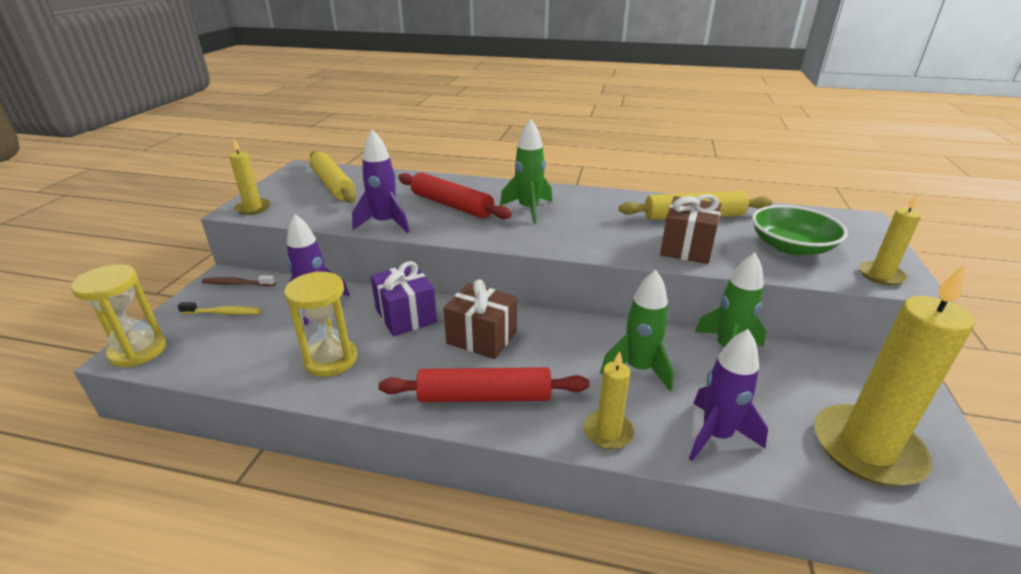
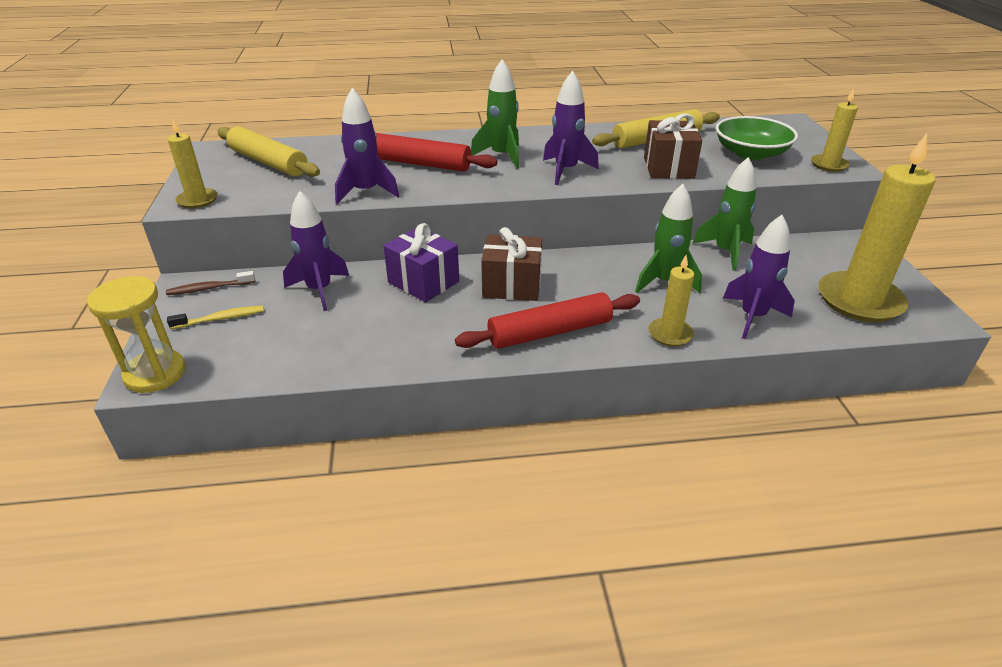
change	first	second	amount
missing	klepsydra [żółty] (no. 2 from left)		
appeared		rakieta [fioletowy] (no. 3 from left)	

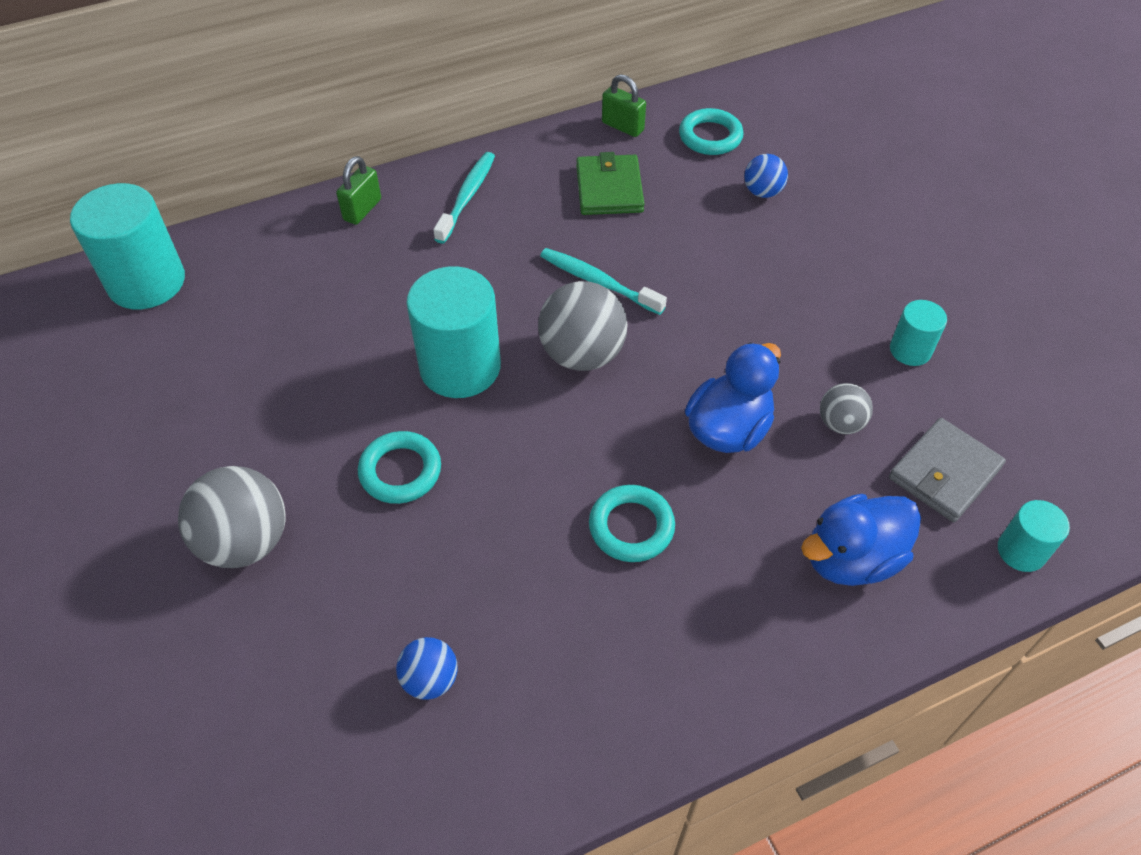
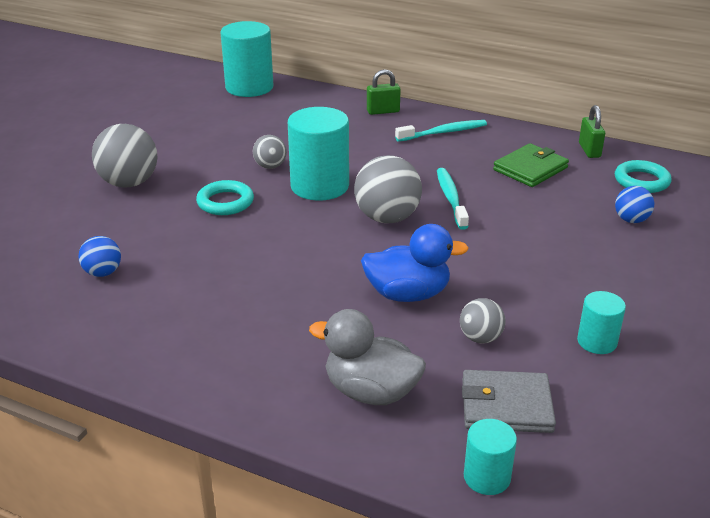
change	first	second	amount
missing	pierścień [turkusowy] (no. 2 from left)		
appeared		piłka [szary] (no. 2 from left)	
colour	kaczka [niebieski] (no. 2 from left)	kaczka [szary]	

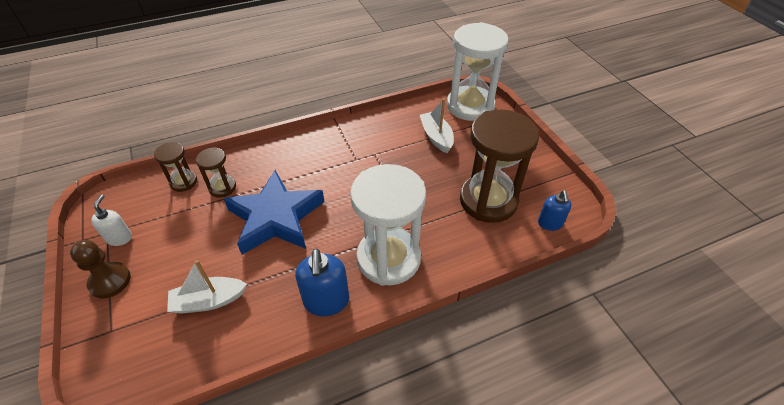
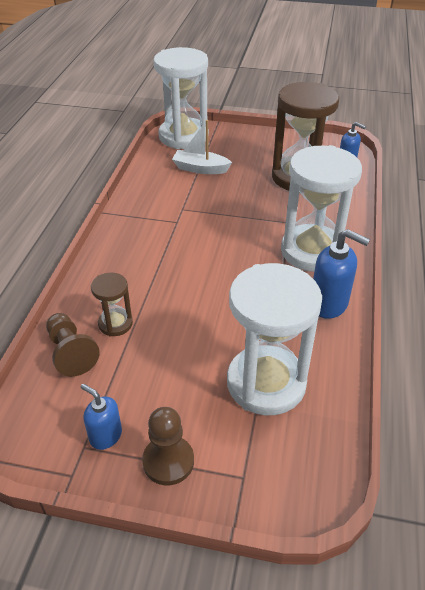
change	first	second	amount
missing	gwiazda [niebieski]		
exchanged	klepsydra [brązowy] (no. 1 from left)	pionek [brązowy] (no. 1 from left)	
exchanged	łódka [biały] (no. 1 from left)	klepsydra [biały] (no. 2 from left)	
colour	dozownik mydła [biały]	dozownik mydła [niebieski] (no. 1 from left)	

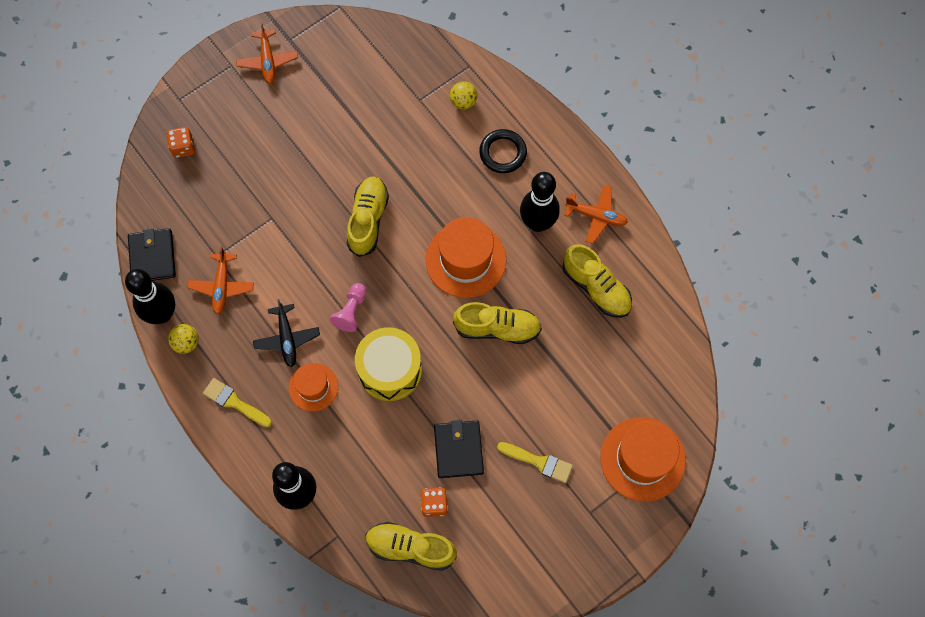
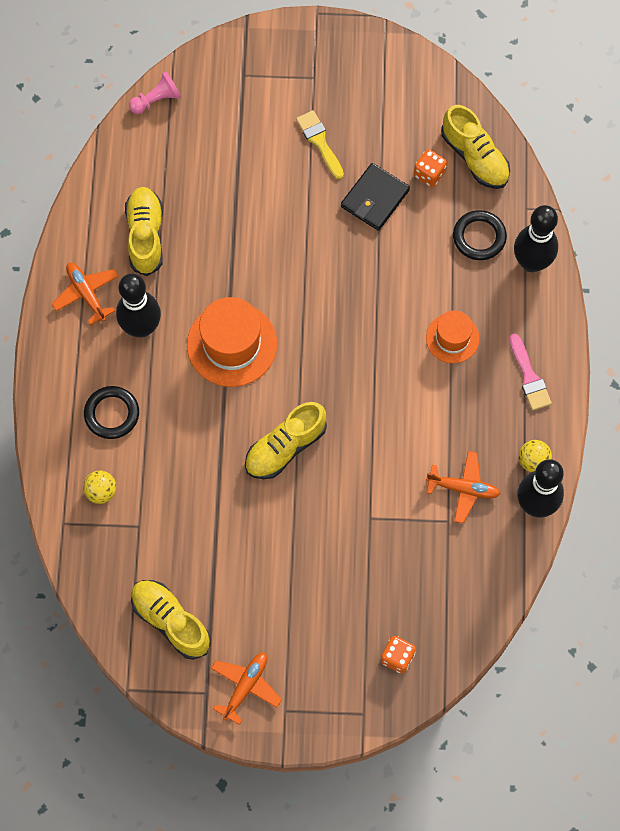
change	first	second	amount
missing	portfel [czarny] (no. 1 from left)		
missing	samolot [czarny]		
missing	bęben [żółty]		
missing	kapelusz [pomarańczowy] (no. 3 from left)		
appeared		pierścień [czarny] (no. 2 from left)	
relocated	pionek [różowy]		
relocated	but [żółty] (no. 3 from left in the first image)	but [żółty] (no. 2 from left)	
colour	pędzel [żółty] (no. 1 from left)	pędzel [różowy]	
spun	samolot [pomarańczowy] (no. 1 from left in the first image)	samolot [pomarańczowy] (no. 3 from left)	60 degrees clockwise

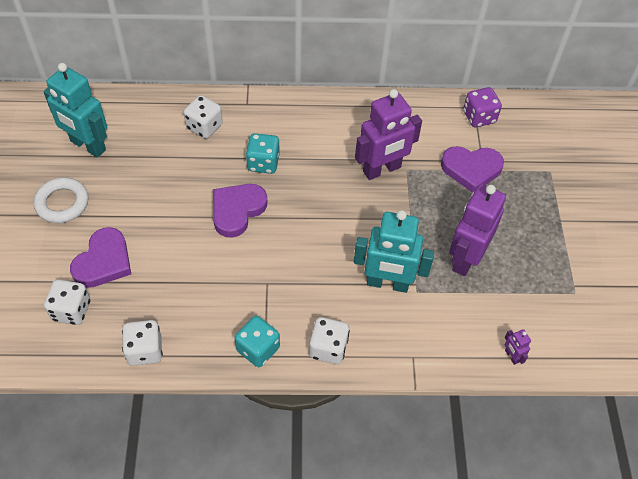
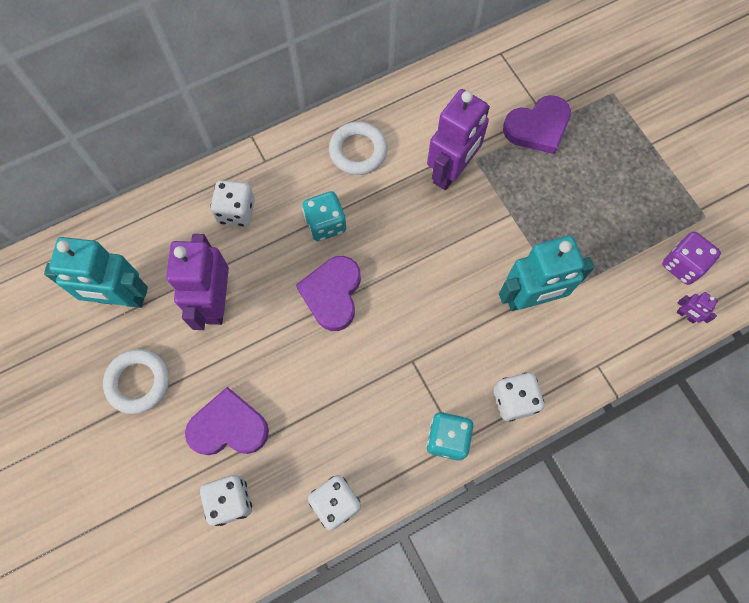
change	first	second	amount
appeared		pierścień [biały] (no. 2 from left)	
relocated	robot [fioletowy] (no. 2 from left in the first image)	robot [fioletowy] (no. 1 from left)	
relocated	kostka do gry [fioletowy]		
spun	serce [fioletowy] (no. 1 from left)		90 degrees counterclockwise

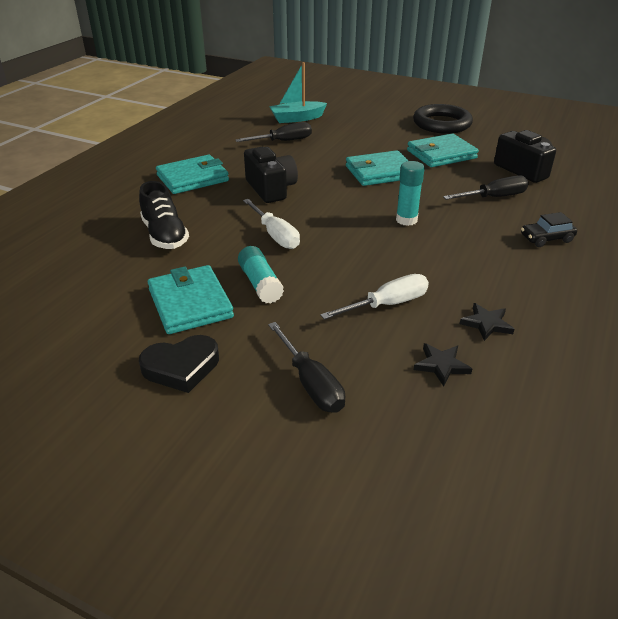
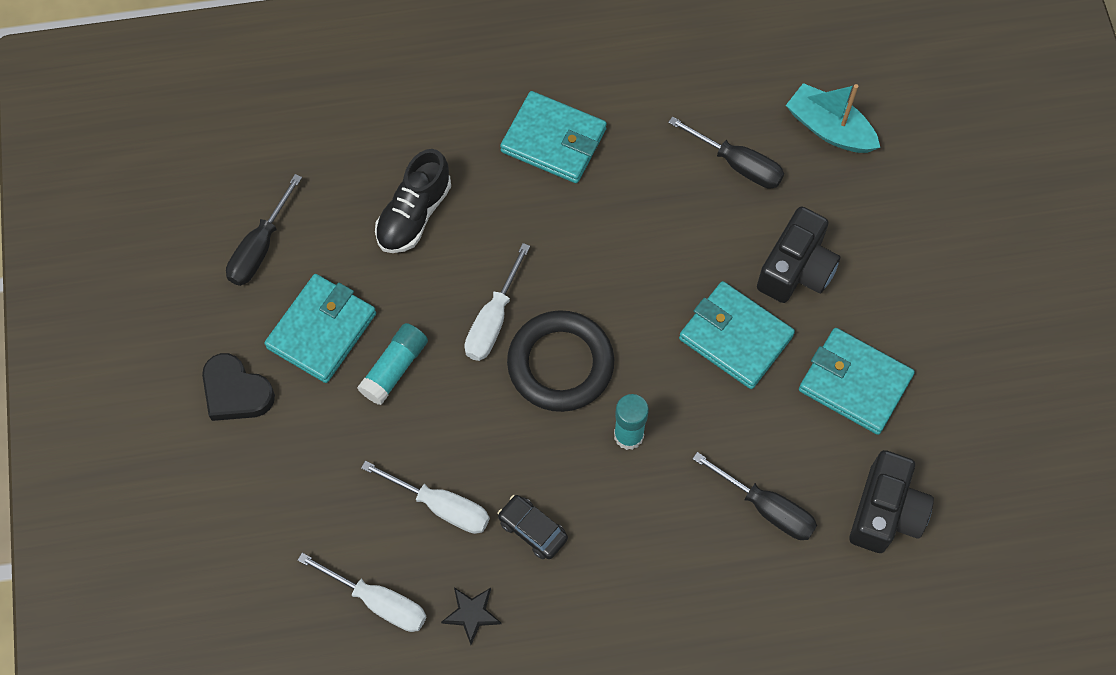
change	first	second	amount
relocated	aparat fotograficzny [czarny] (no. 1 from left)		
relocated	śrubokręt [czarny] (no. 2 from left in the first image)	śrubokręt [czarny] (no. 1 from left)	
relocated	pierścień [czarny]		
relocated	samochód [czarny]		
exchanged	gwiazda [czarny] (no. 1 from left)	śrubokręt [biały] (no. 1 from left)	

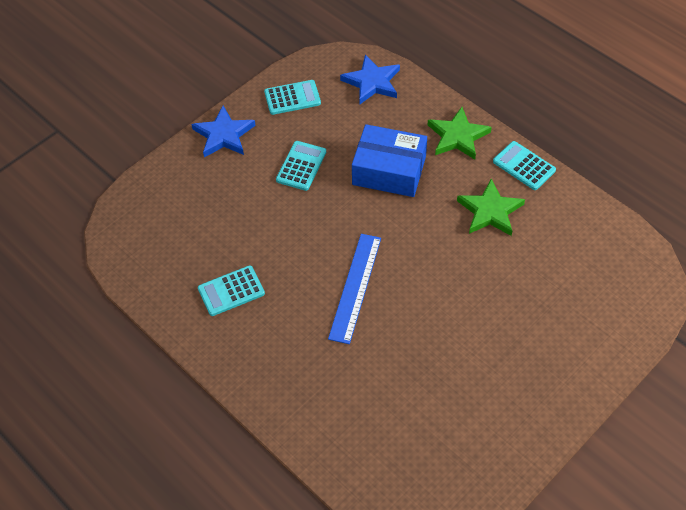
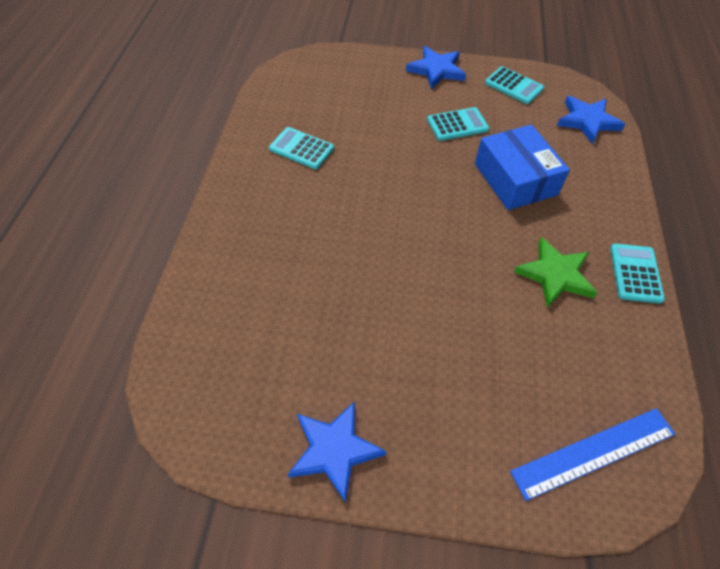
change	first	second	amount
missing	gwiazda [zielony] (no. 1 from left)		
appeared		gwiazda [niebieski] (no. 1 from left)	
relocated	linijka [niebieski]		

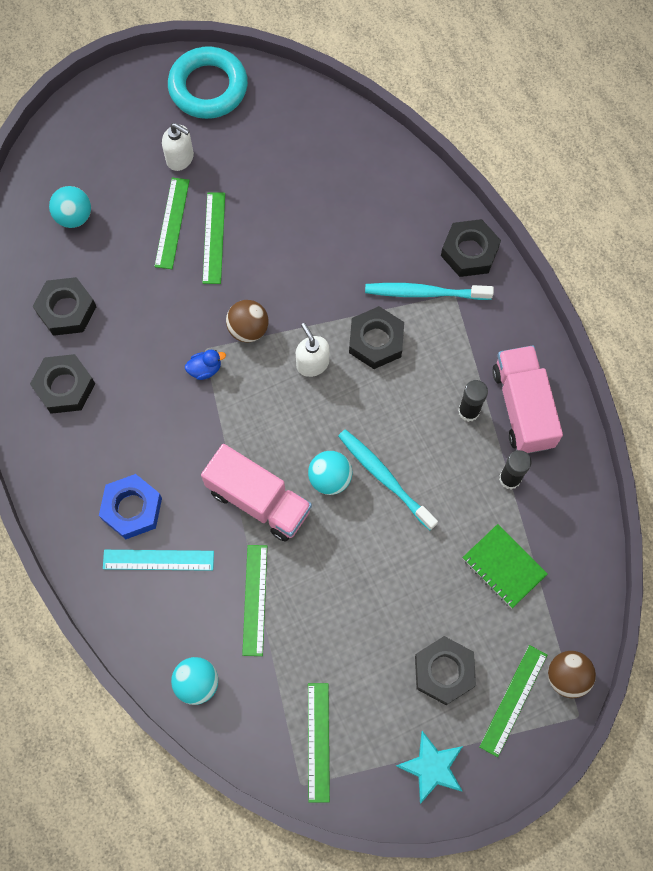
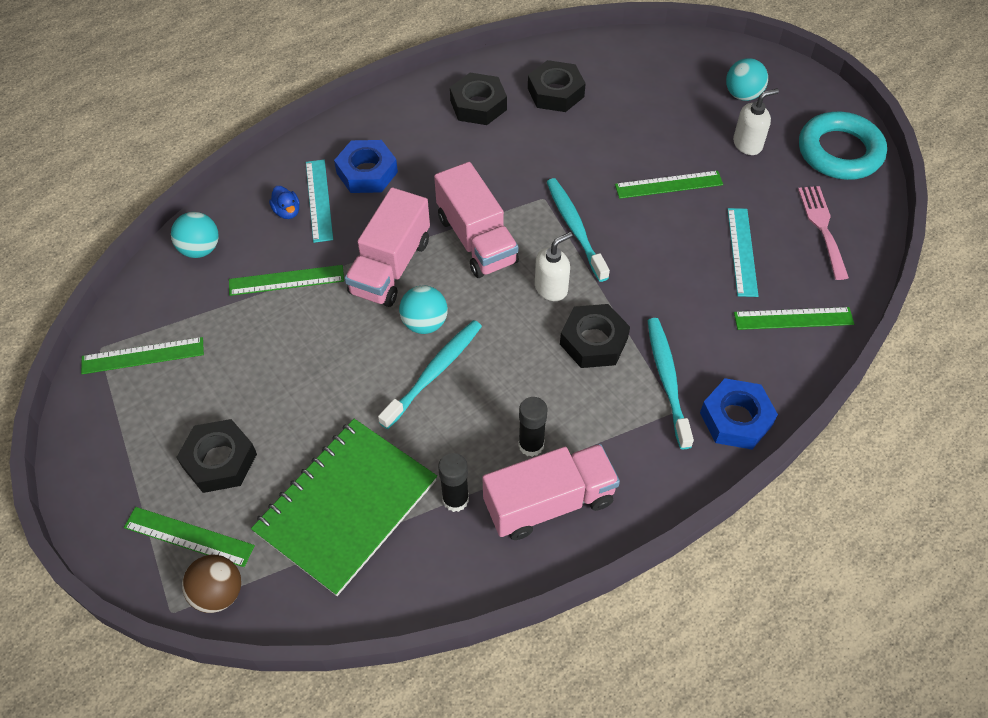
change	first	second	amount
missing	gwiazda [turkusowy]		
appeared		ciężarówka [różowy] (no. 2 from left)	
appeared		linijka [turkusowy] (no. 2 from left)	
appeared		widelec [różowy]	
relocated	piłka [turkusowy] (no. 1 from left in the first image)	piłka [turkusowy] (no. 3 from left)	
relocated	linijka [zielony] (no. 1 from left in the first image)	linijka [zielony] (no. 5 from left)	
relocated	kaczka [niebieski]		
exchanged	piłka [brązowy] (no. 1 from left)	szczoteczka do zębów [turkusowy] (no. 2 from left)	
colour	nakrętka [czarny] (no. 5 from left)	nakrętka [niebieski] (no. 2 from left)	
spun	dozownik mydła [biały] (no. 1 from left in the first image)	dozownik mydła [biały] (no. 2 from left)	135 degrees counterclockwise
size	zeszyt [zielony]		x1.85

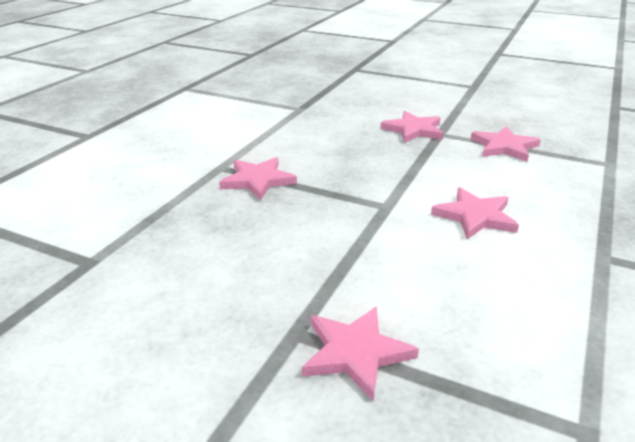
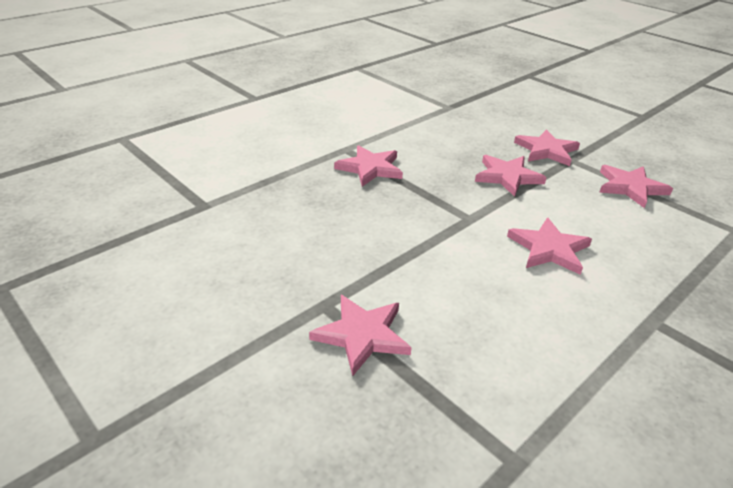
change	first	second	amount
appeared		gwiazda [różowy] (no. 3 from left)	

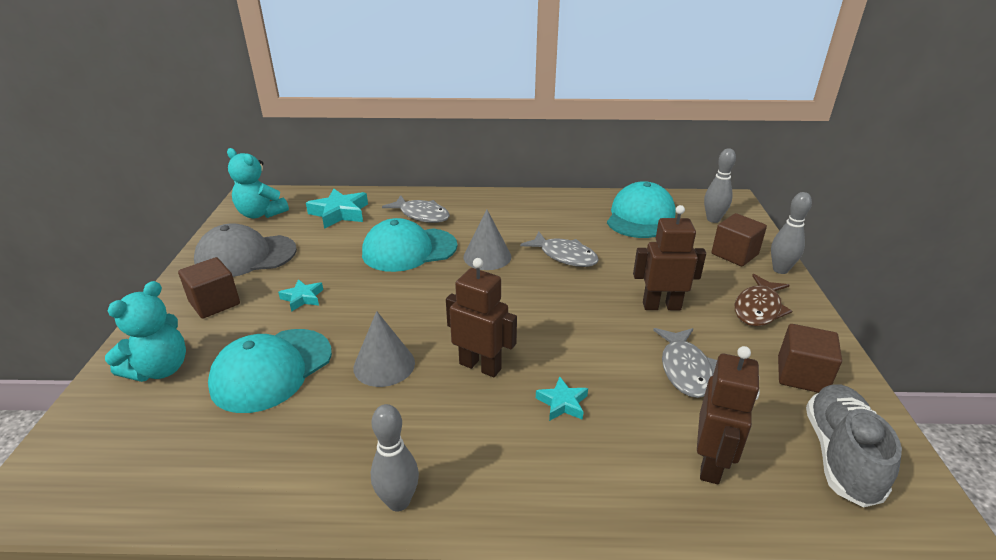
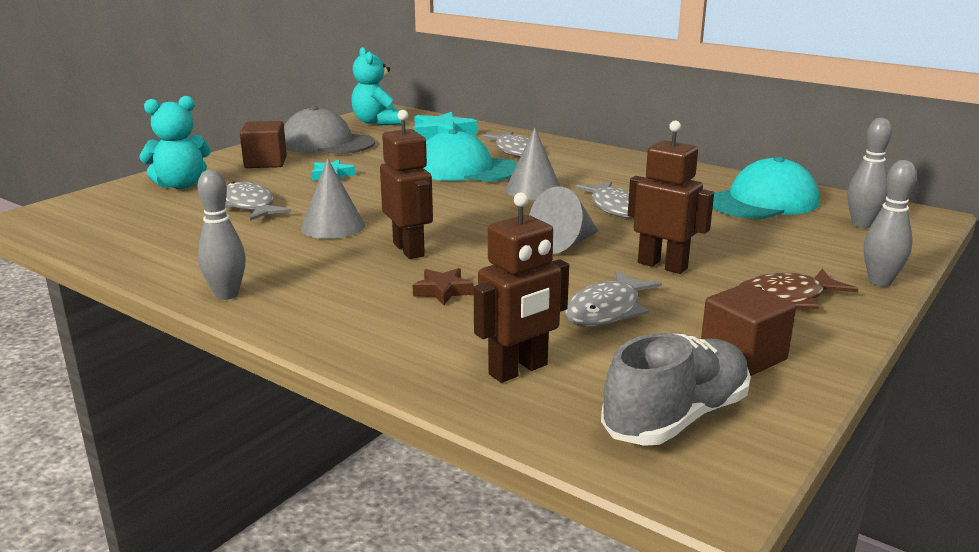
change	first	second	amount
missing	sześcian [brązowy] (no. 2 from left)		
appeared		stożek [szary] (no. 3 from left)	
exchanged	czapka [turkusowy] (no. 1 from left)	ryba [szary] (no. 1 from left)	
colour	gwiazda [turkusowy] (no. 3 from left)	gwiazda [brązowy]	

